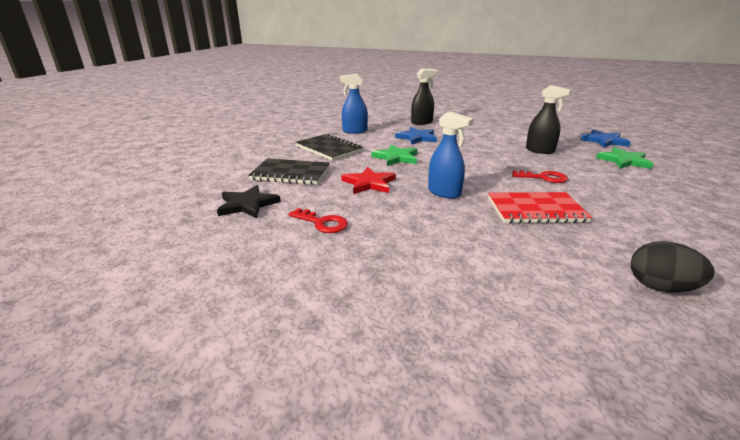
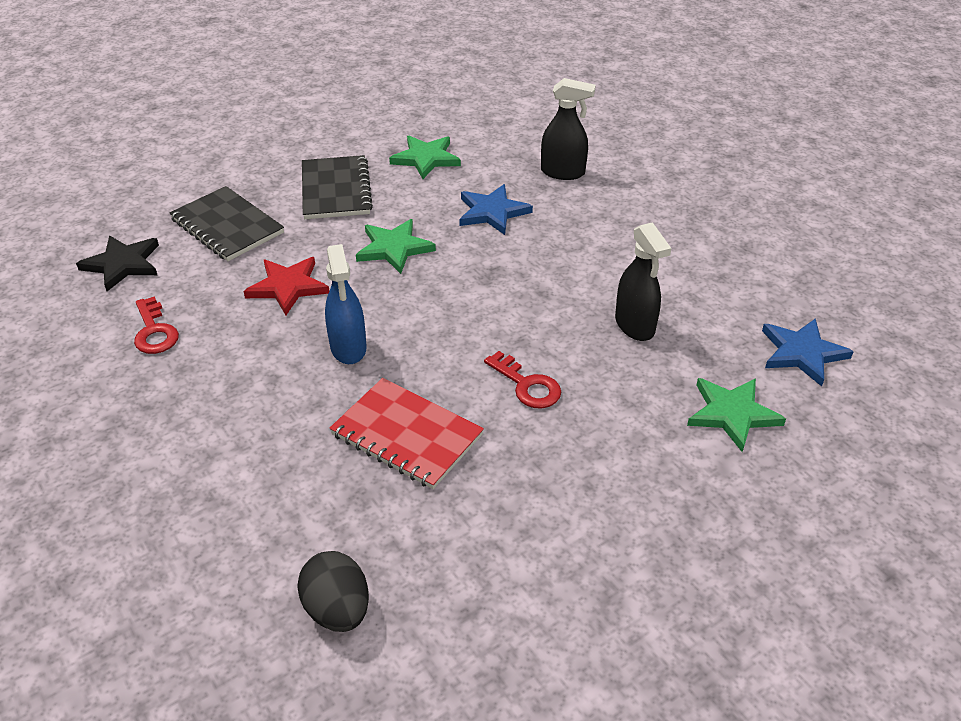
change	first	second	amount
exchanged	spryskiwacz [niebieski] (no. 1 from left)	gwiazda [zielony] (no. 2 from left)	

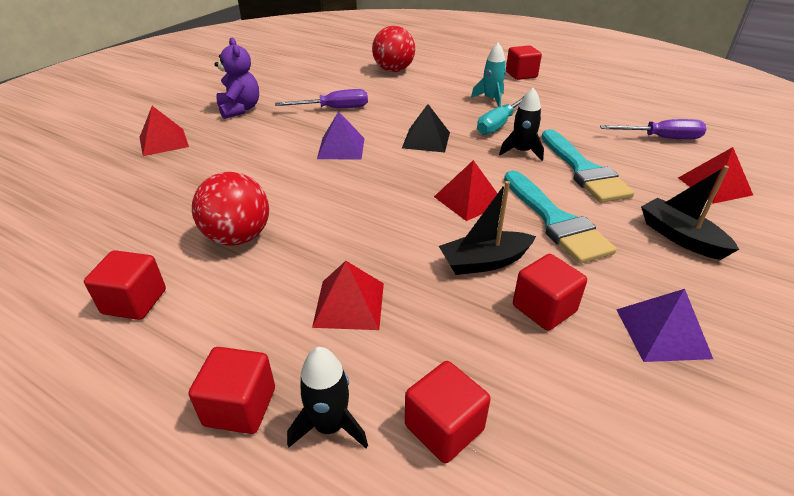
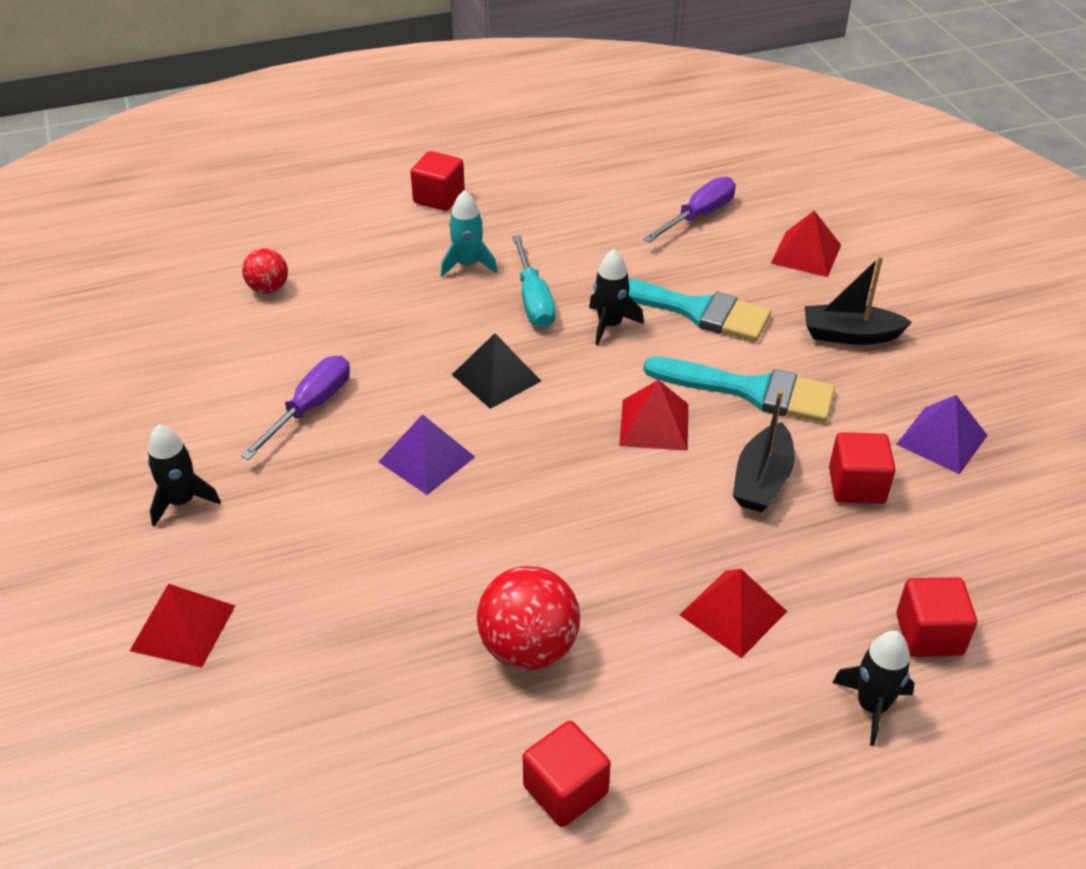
change	first	second	amount
missing	sześcian [czerwony] (no. 2 from left)		
exchanged	miś [fioletowy]	rakieta [czarny] (no. 1 from left)	
size	piłka [czerwony] (no. 2 from left in the first image)	piłka [czerwony] (no. 1 from left)	x0.58

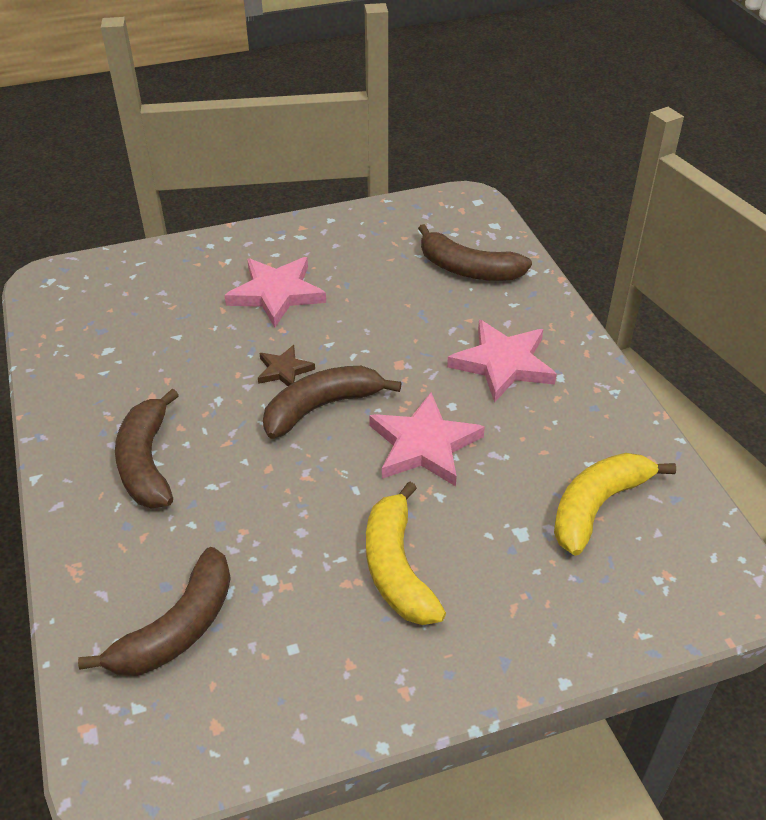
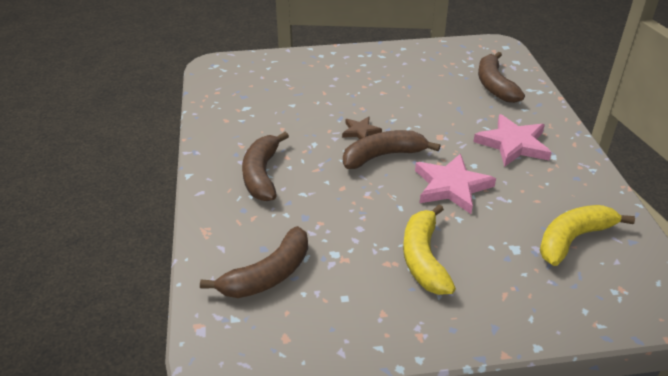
change	first	second	amount
missing	gwiazda [różowy] (no. 1 from left)		
spun	banan [brązowy] (no. 4 from left)		45 degrees clockwise

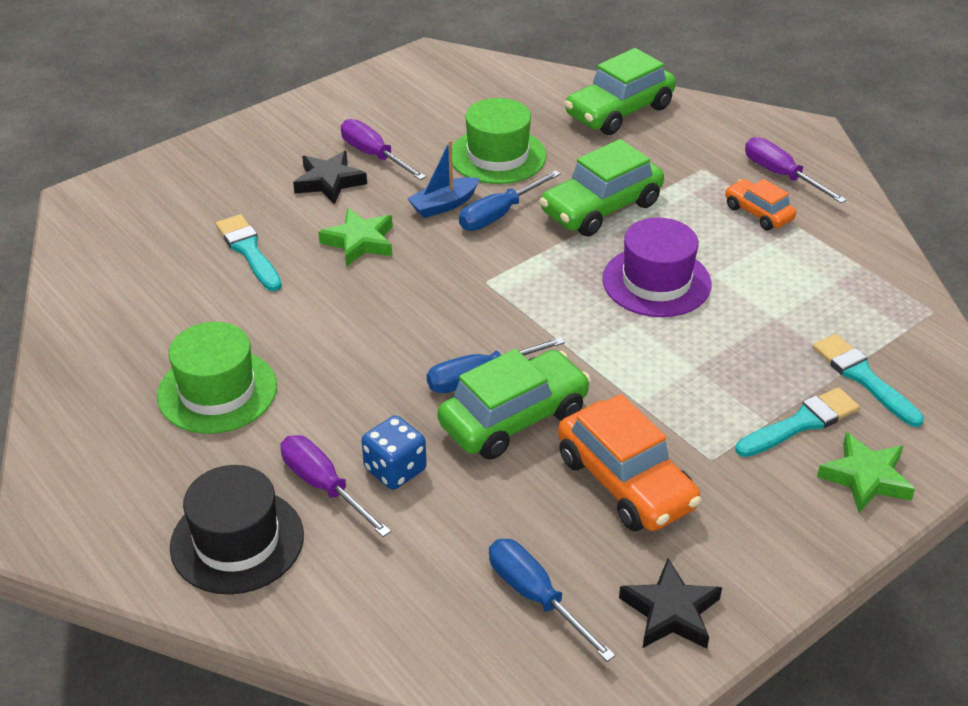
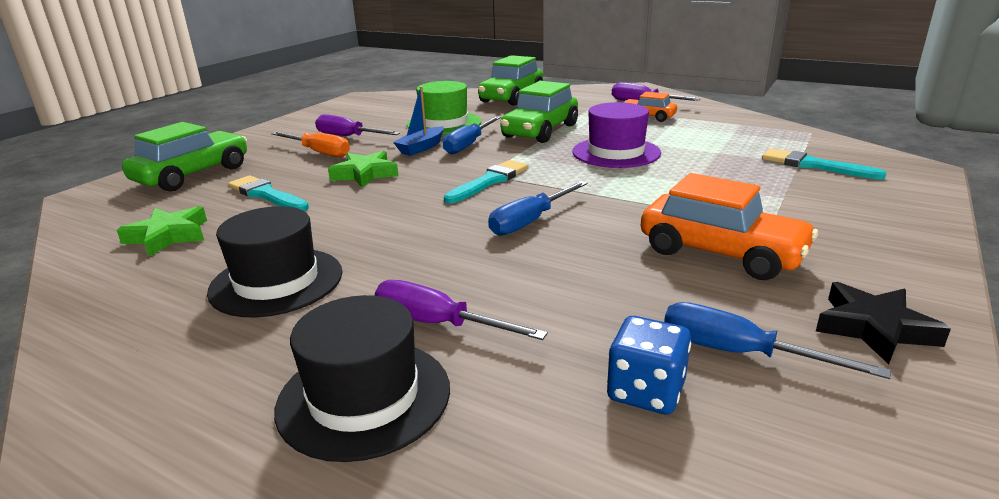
change	first	second	amount
relocated	kostka do gry [niebieski]		
relocated	samochód [zielony] (no. 1 from left)		
relocated	pędzel [turkusowy] (no. 2 from left)		
relocated	gwiazda [zielony] (no. 2 from left in the first image)	gwiazda [zielony] (no. 1 from left)	
exchanged	gwiazda [czarny] (no. 1 from left)	śrubokręt [pomarańczowy]	
colour	kapelusz [zielony] (no. 1 from left)	kapelusz [czarny] (no. 1 from left)	

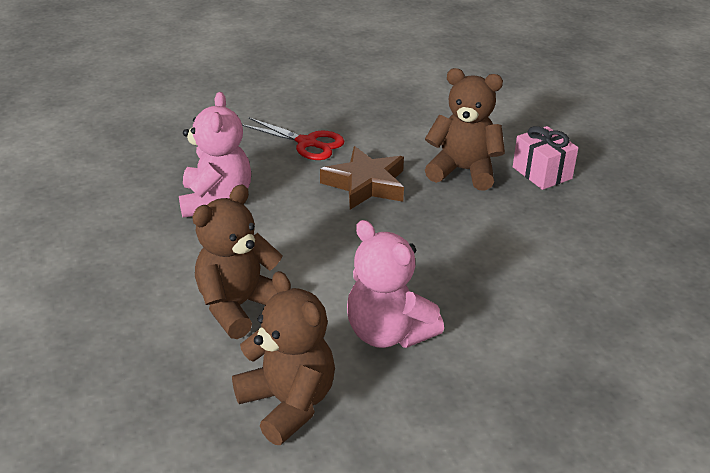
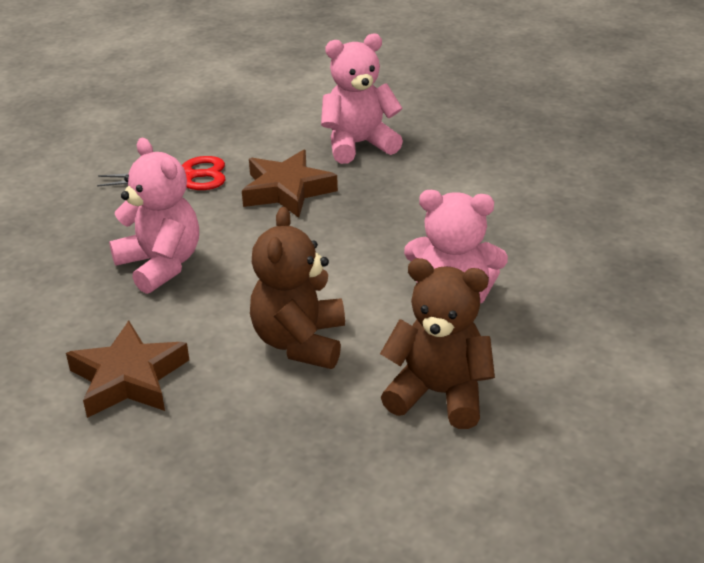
change	first	second	amount
missing	prezent [różowy]		
appeared		gwiazda [brązowy] (no. 1 from left)	
colour	miś [brązowy] (no. 3 from left)	miś [różowy] (no. 2 from left)	

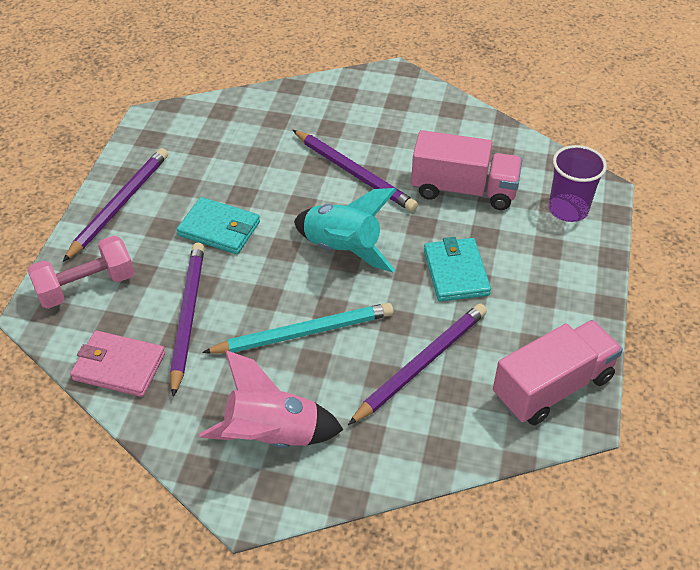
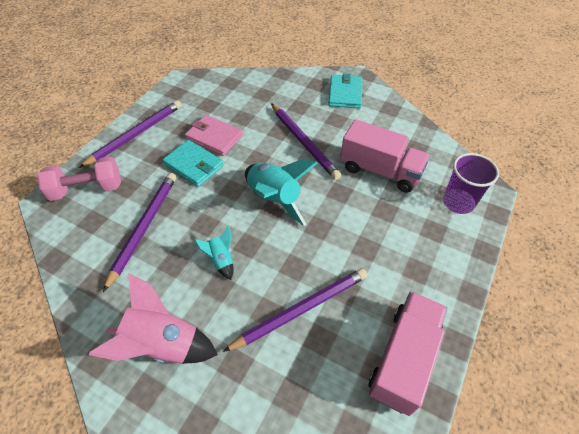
change	first	second	amount
relocated	portfel [różowy]		
relocated	portfel [turkusowy] (no. 2 from left)		
exchanged	ołówek [turkusowy]	rakieta [turkusowy] (no. 1 from left)	
spun	ciężarówka [różowy] (no. 2 from left)		45 degrees counterclockwise

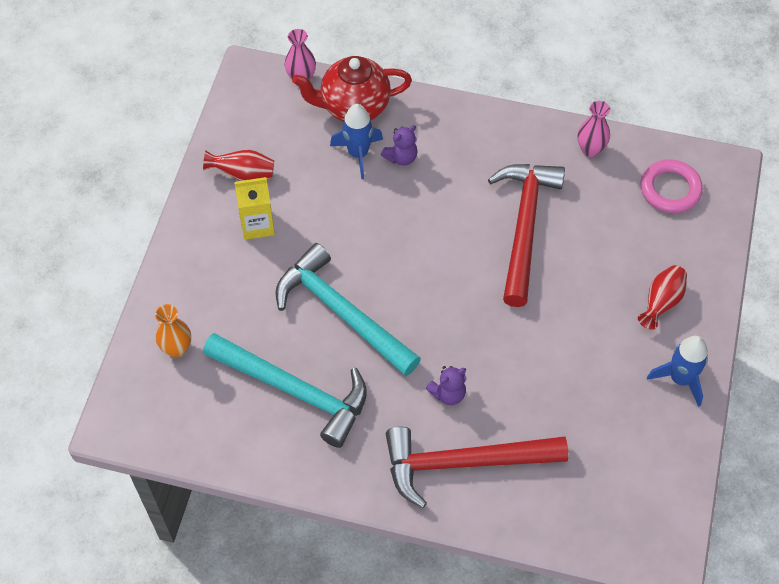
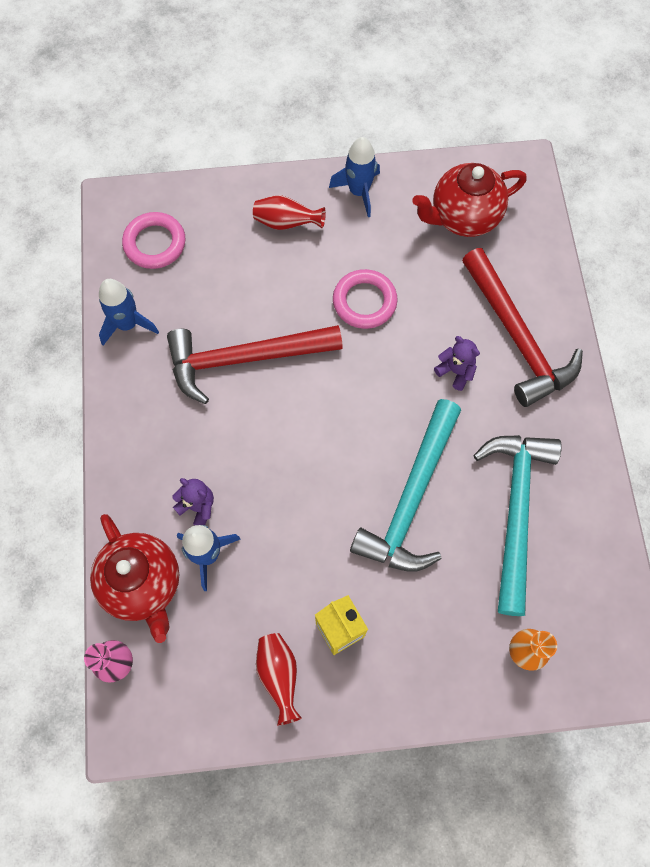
change	first	second	amount
appeared		pierścień [różowy] (no. 2 from left)	
appeared		imbryk [czerwony] (no. 2 from left)	
exchanged	wazon [różowy] (no. 2 from left)	rakieta [niebieski] (no. 1 from left)	

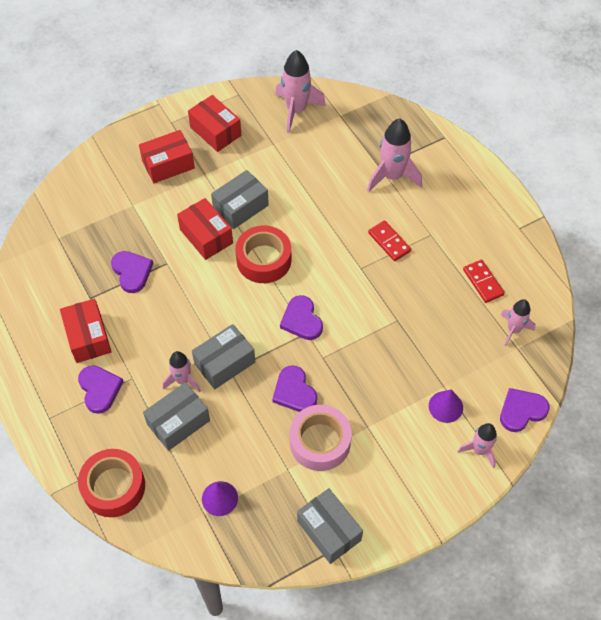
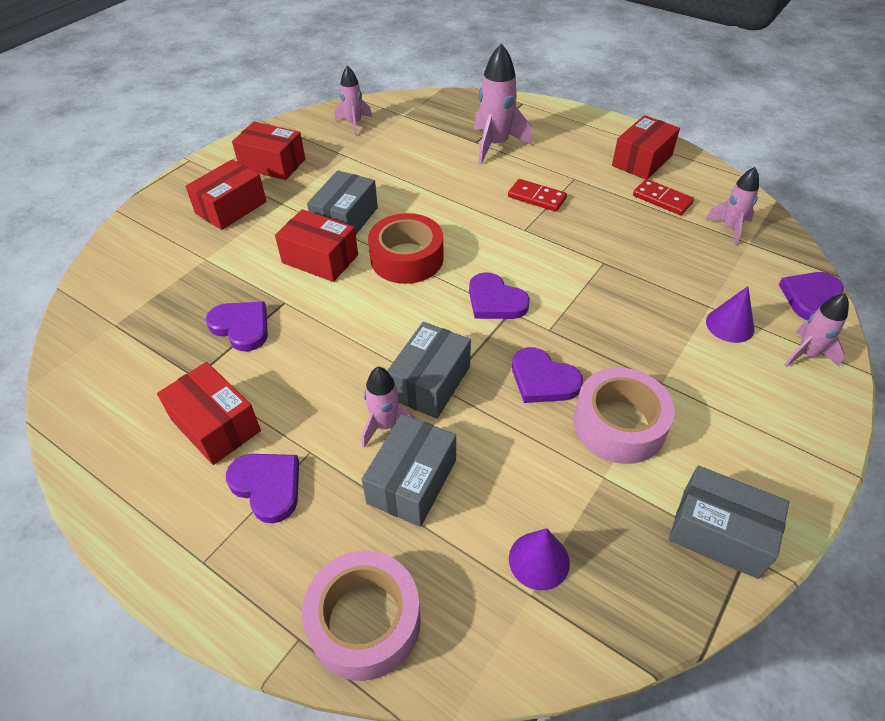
change	first	second	amount
appeared		pudełko [czerwony] (no. 5 from left)	
colour	taśma klejąca [czerwony] (no. 1 from left)	taśma klejąca [różowy] (no. 1 from left)	
size	rakieta [różowy] (no. 2 from left in the first image)	rakieta [różowy] (no. 1 from left)	x0.61

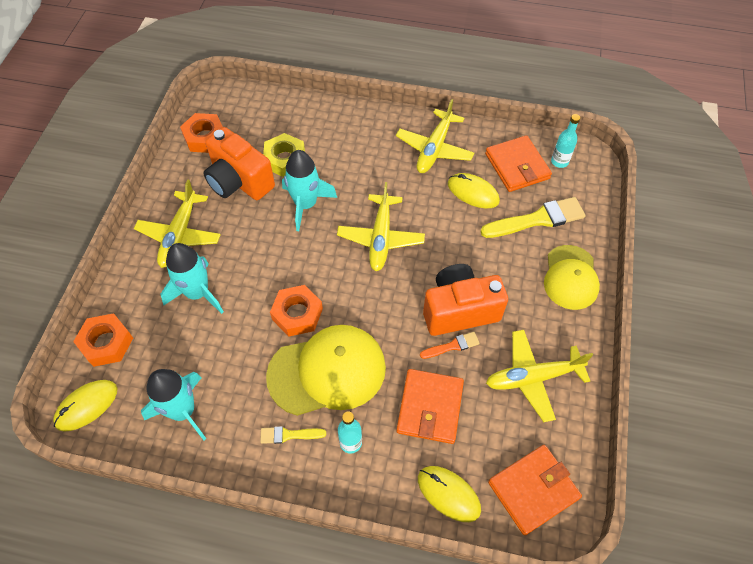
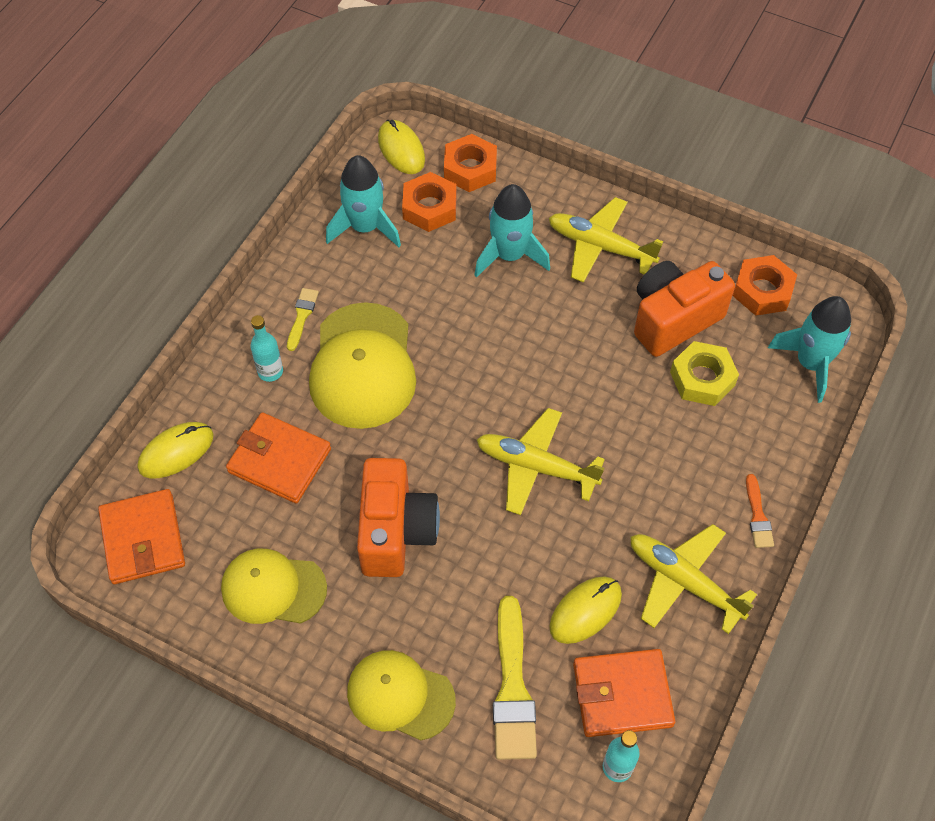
change	first	second	amount
relocated	nakrętka [pomarańczowy] (no. 3 from left in the first image)	nakrętka [pomarańczowy] (no. 1 from left)	
relocated	rakieta [turkusowy] (no. 3 from left)		
relocated	pędzel [pomarańczowy]		
exchanged	samolot [żółty] (no. 4 from left)	czapka [żółty] (no. 1 from left)	

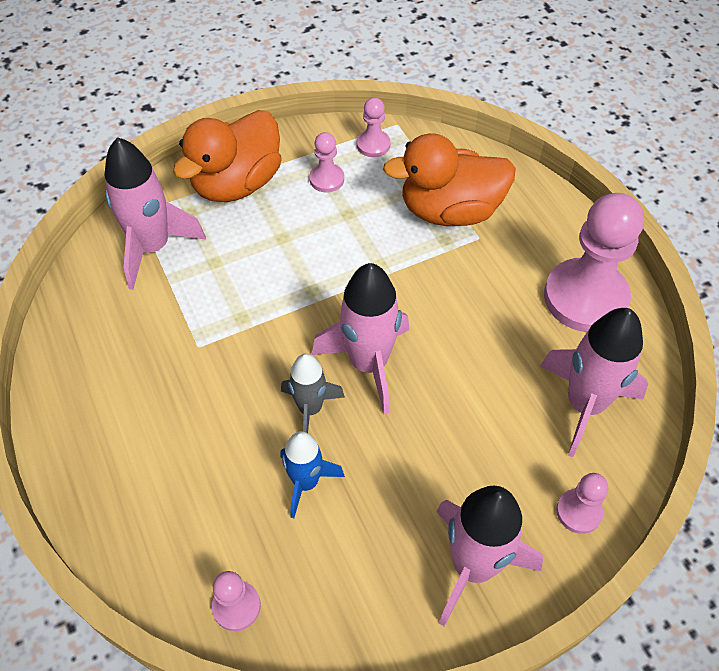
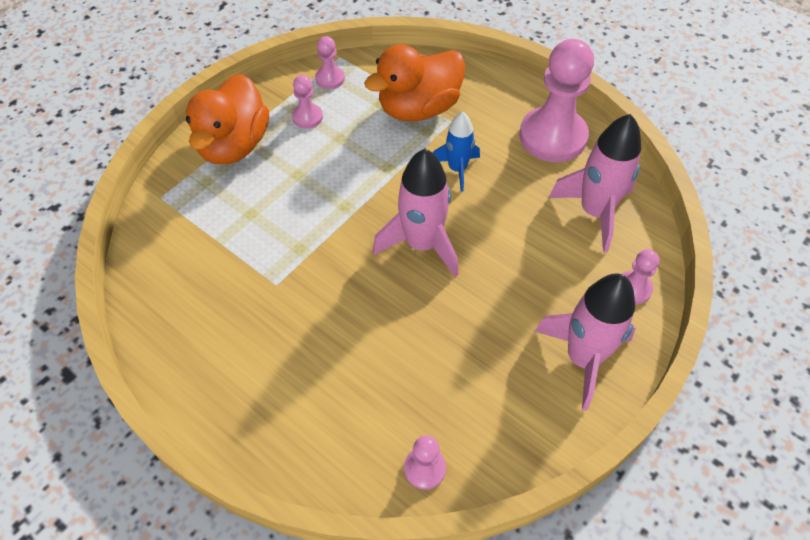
change	first	second	amount
missing	rakieta [różowy] (no. 1 from left)		
missing	rakieta [szary]		
relocated	rakieta [niebieski]		

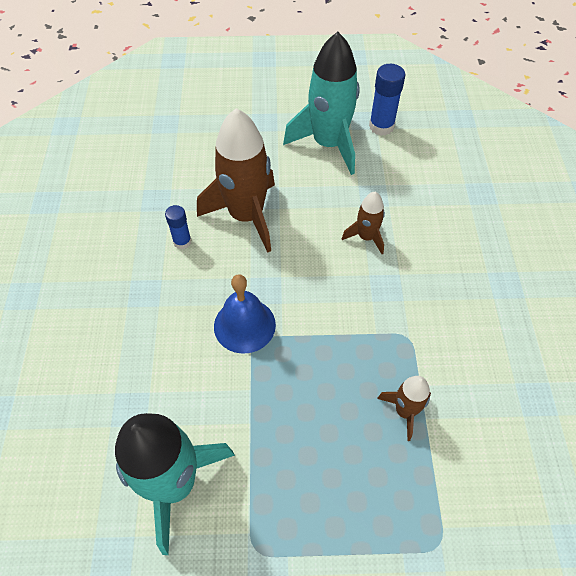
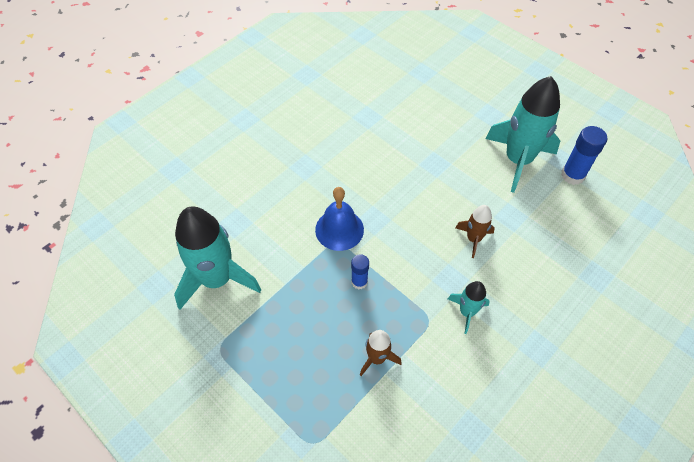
change	first	second	amount
missing	rakieta [brązowy] (no. 1 from left)		
appeared		rakieta [turkusowy] (no. 2 from left)	
relocated	klej w sztyfcie [niebieski] (no. 1 from left)		

